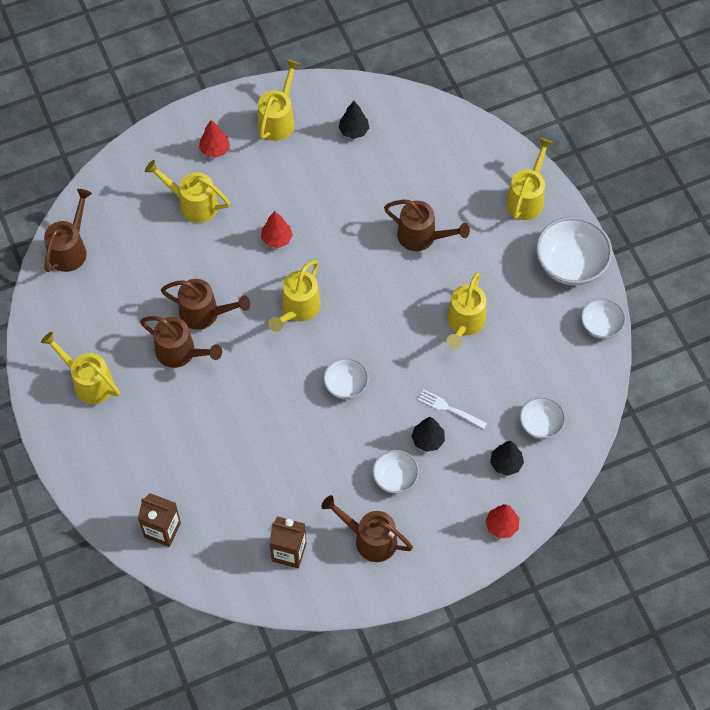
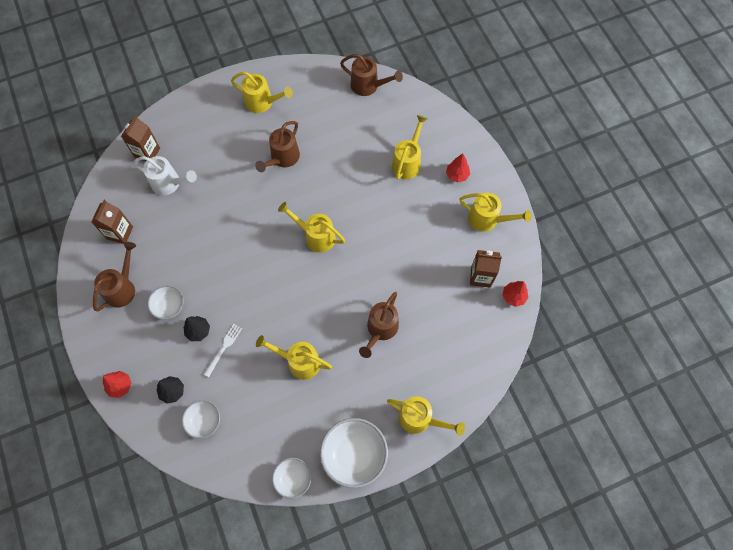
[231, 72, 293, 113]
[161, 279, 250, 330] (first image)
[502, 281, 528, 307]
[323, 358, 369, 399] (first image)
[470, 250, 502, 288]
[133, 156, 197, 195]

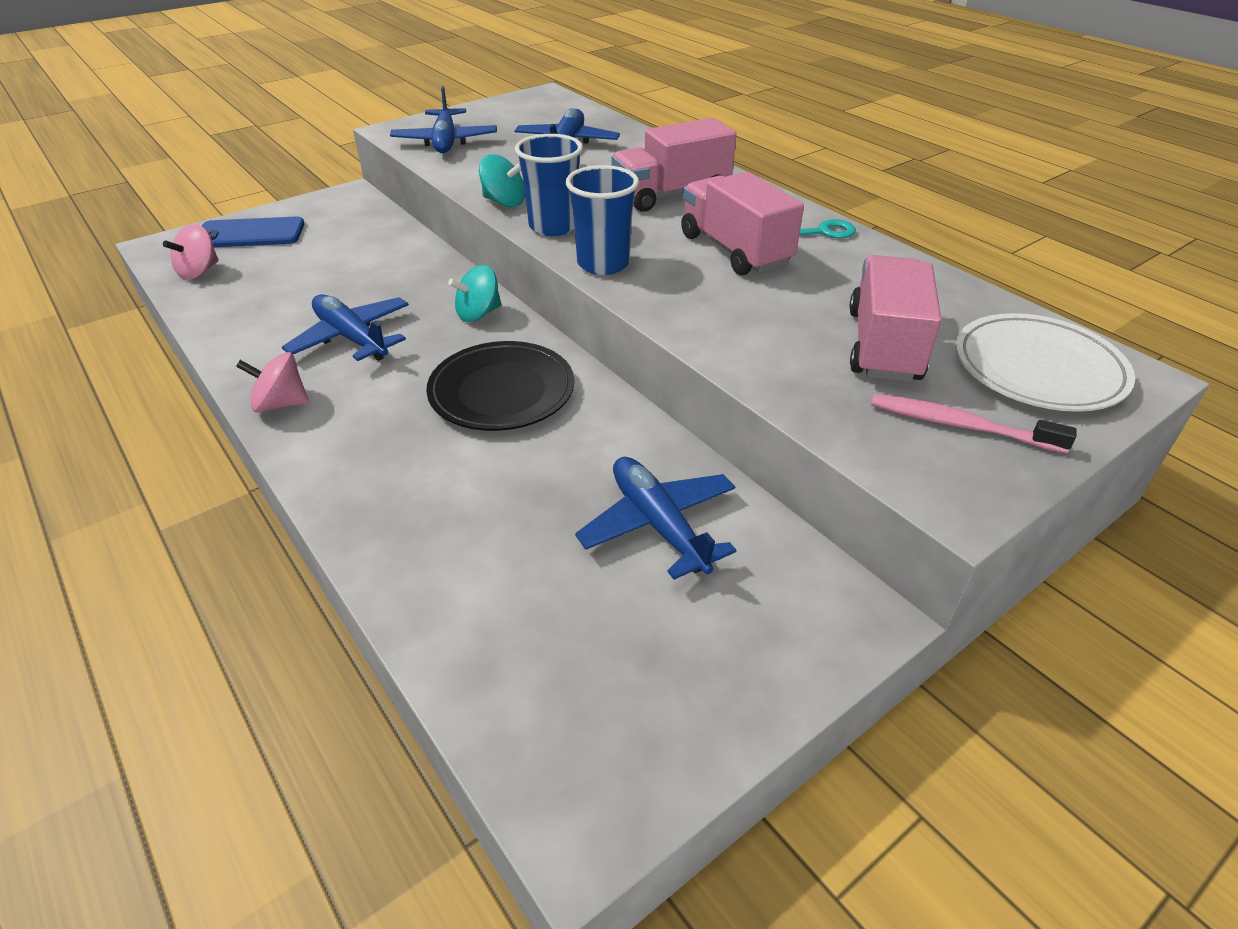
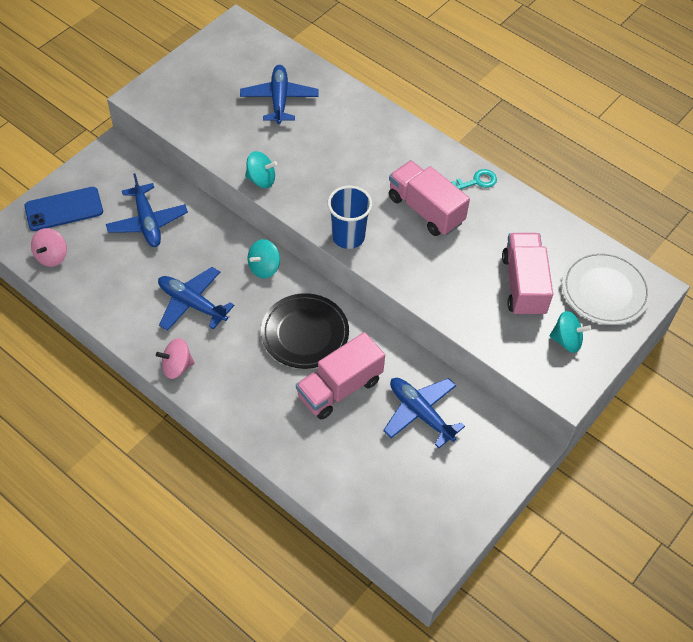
[106, 173, 188, 247]
[515, 134, 583, 236] (first image)
[296, 332, 385, 420]
[550, 311, 592, 353]

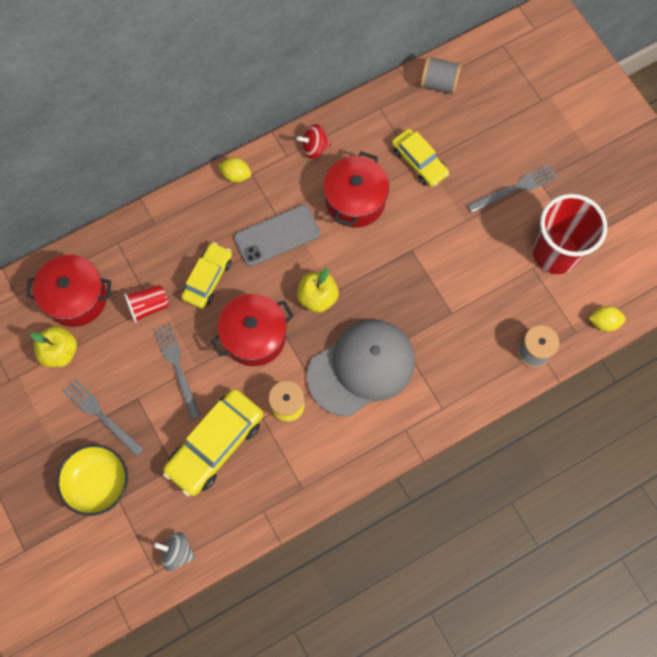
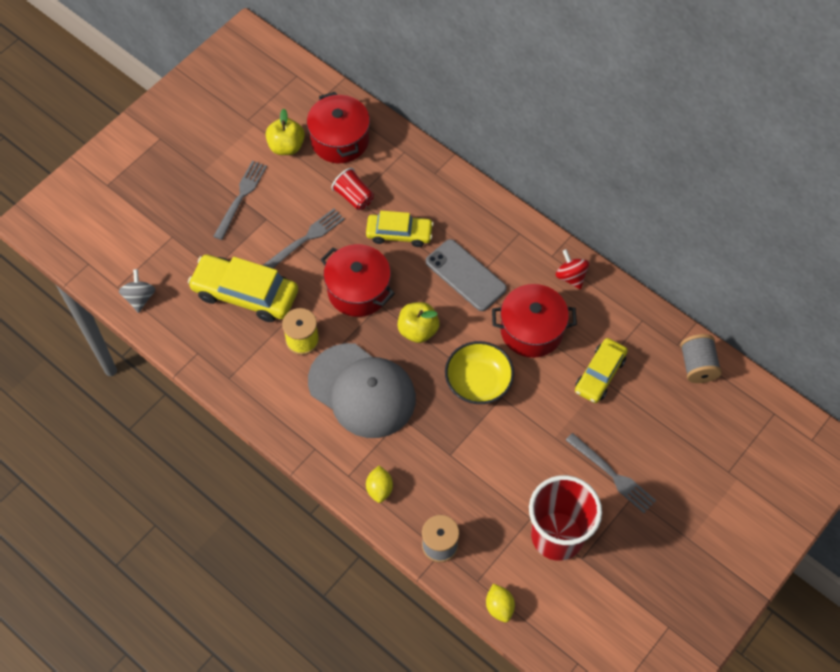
[445, 341, 514, 404]
[366, 466, 393, 503]

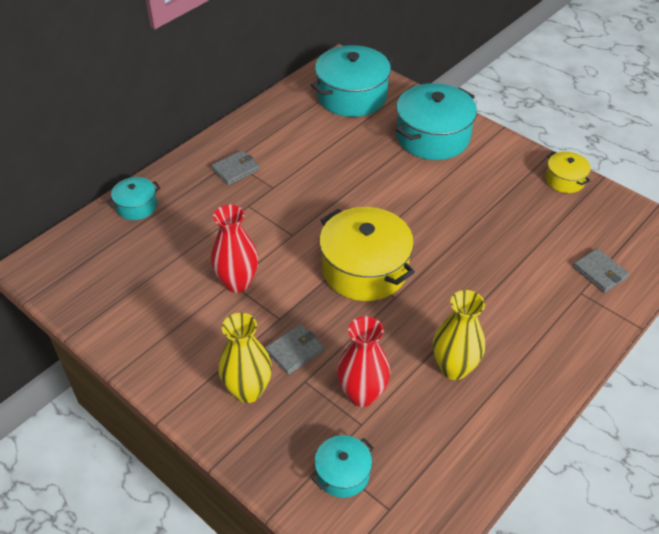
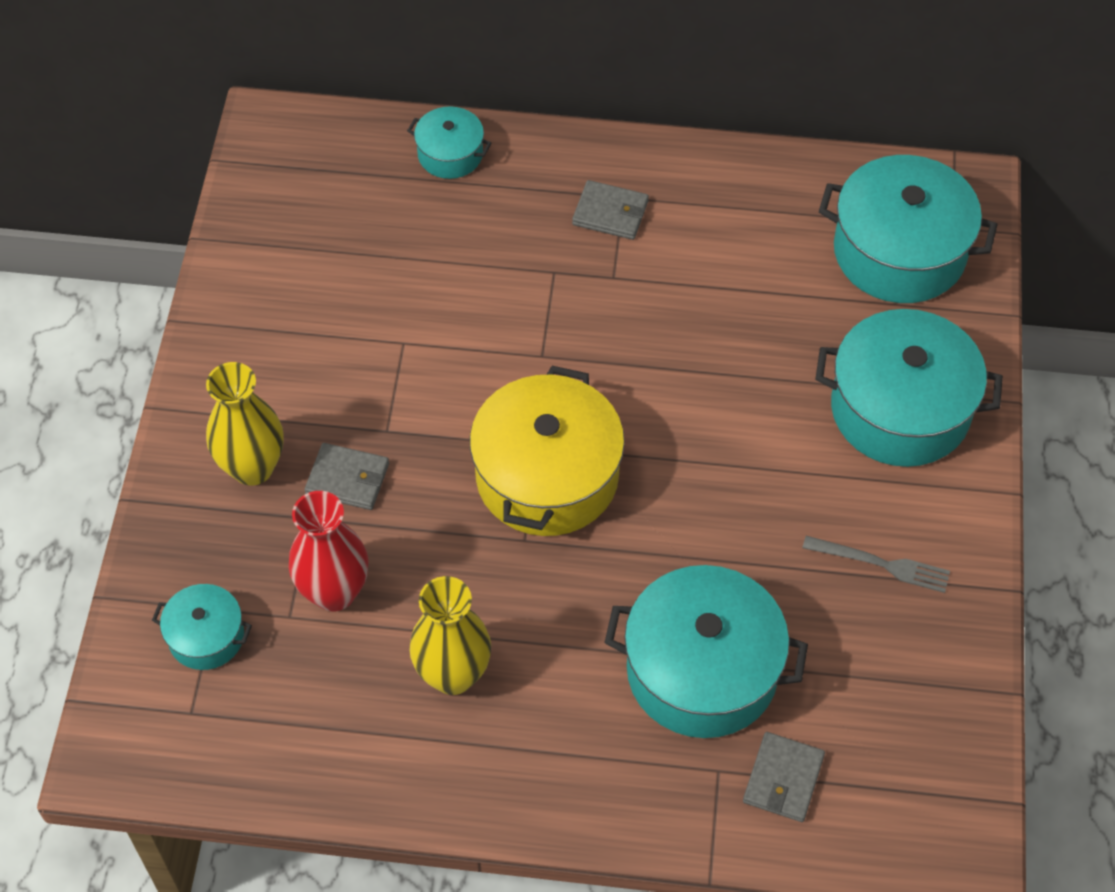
[211, 204, 258, 293] (first image)
[545, 152, 591, 193] (first image)
[604, 565, 808, 738]
[802, 536, 950, 593]

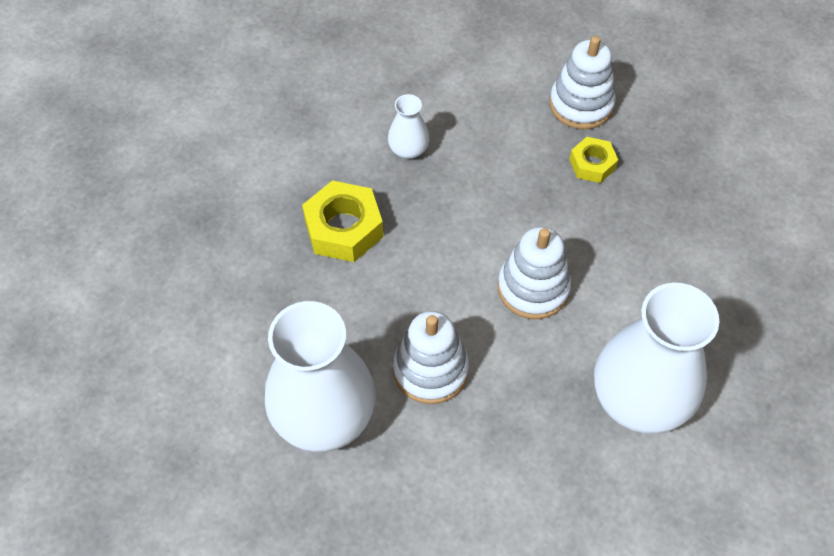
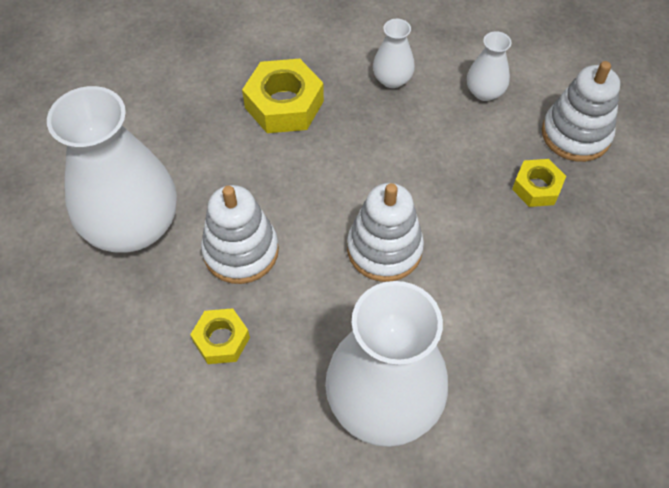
[190, 308, 250, 364]
[467, 31, 512, 101]

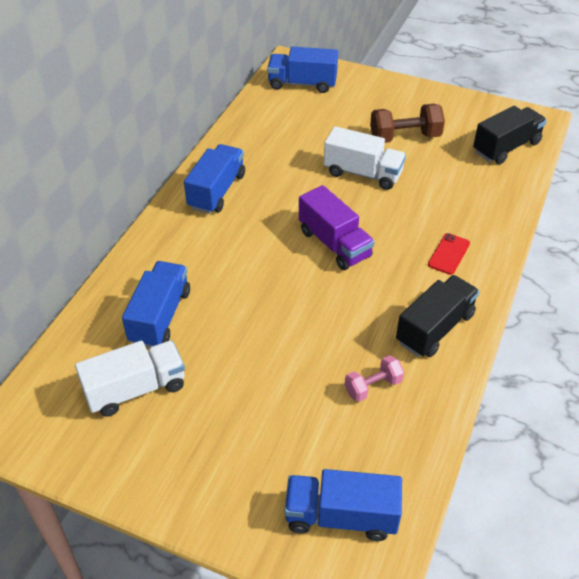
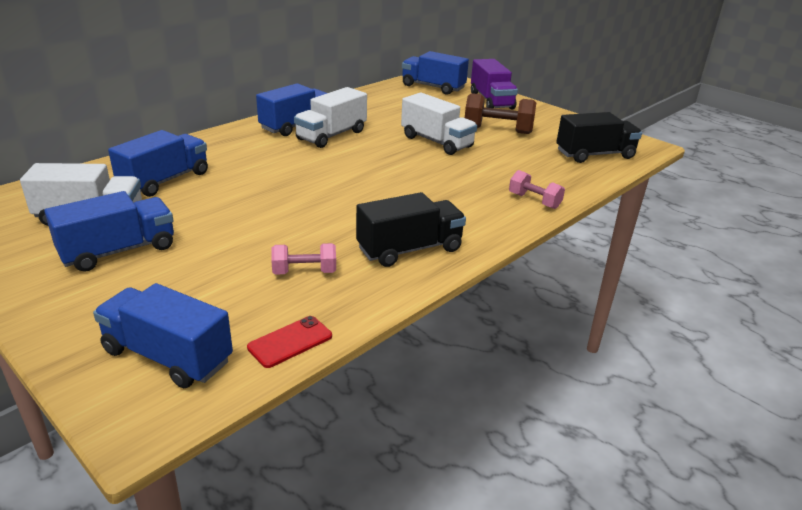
[471, 59, 518, 110]
[247, 316, 332, 368]
[44, 191, 174, 272]
[294, 87, 367, 148]
[509, 170, 565, 209]

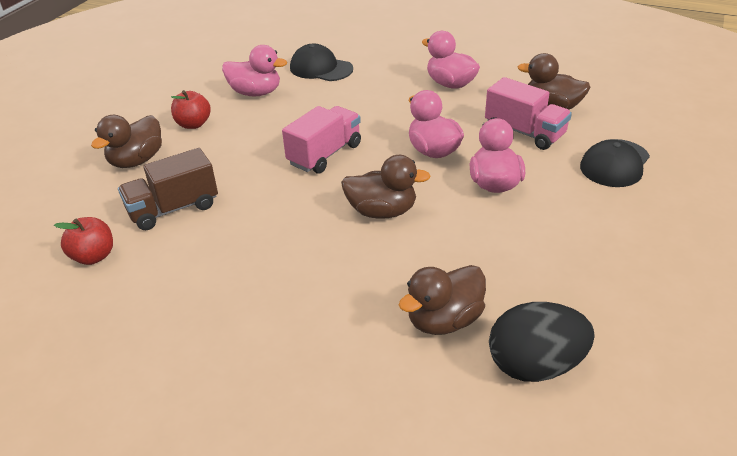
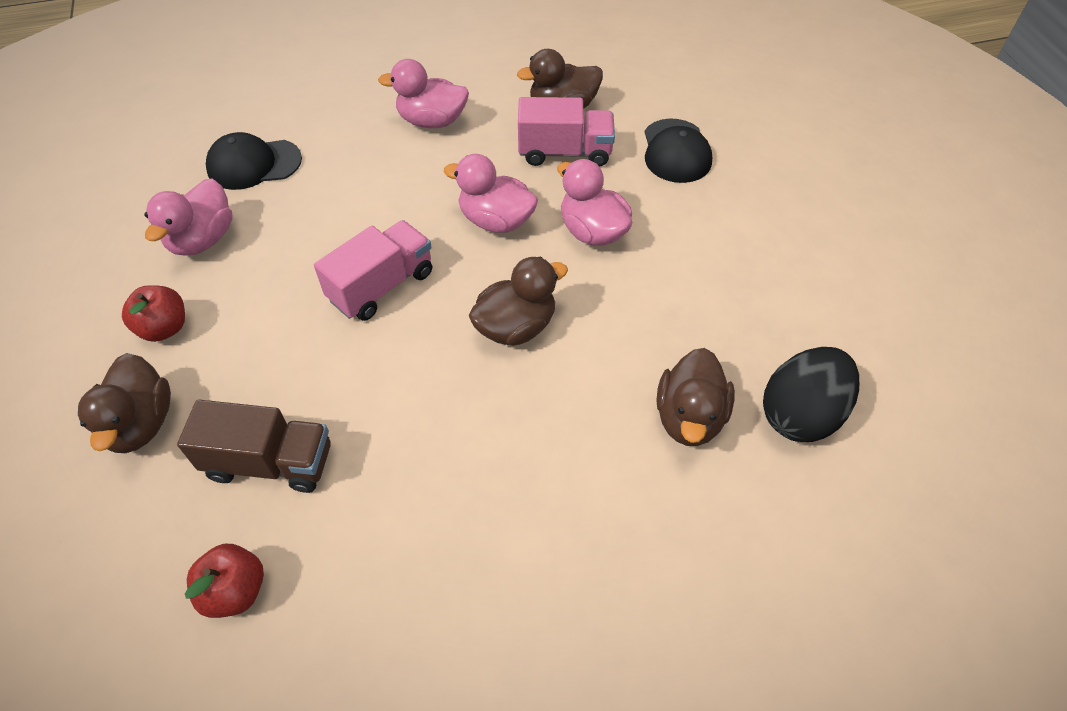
[177, 400, 331, 493]
[144, 179, 233, 256]
[314, 220, 432, 321]

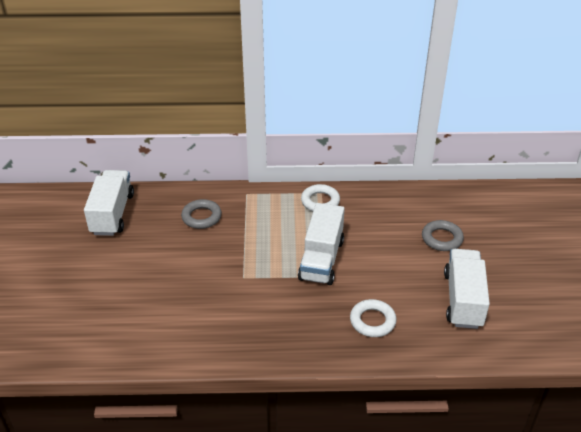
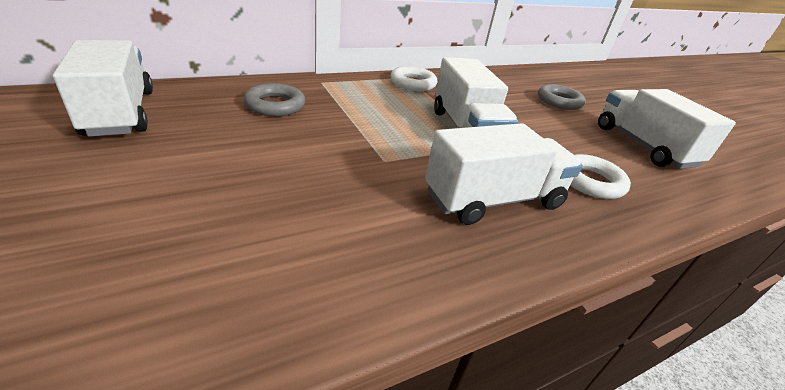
[425, 123, 583, 225]

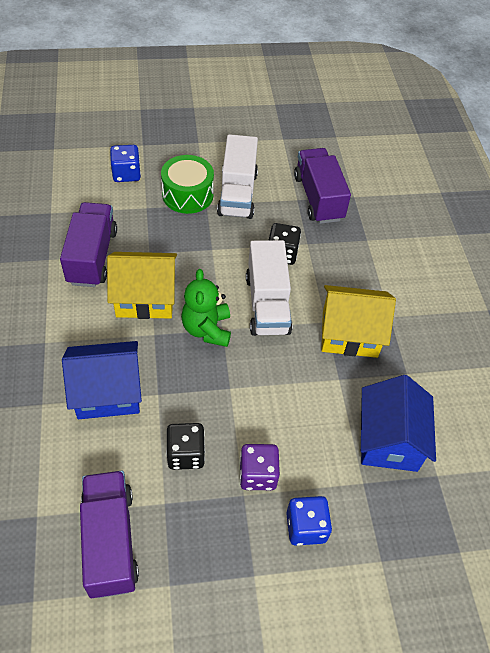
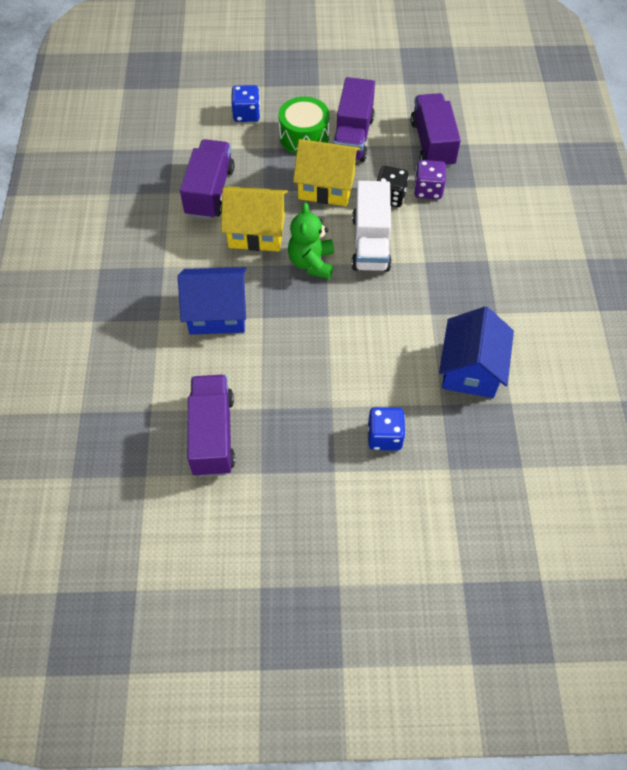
[166, 423, 205, 470] (first image)
[333, 77, 375, 162]
[414, 160, 446, 199]
[293, 139, 360, 206]

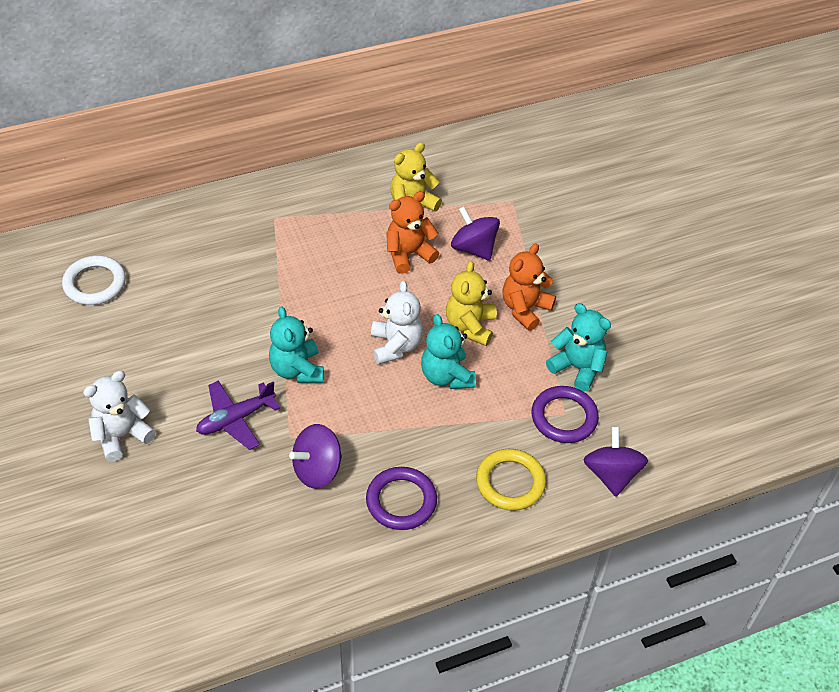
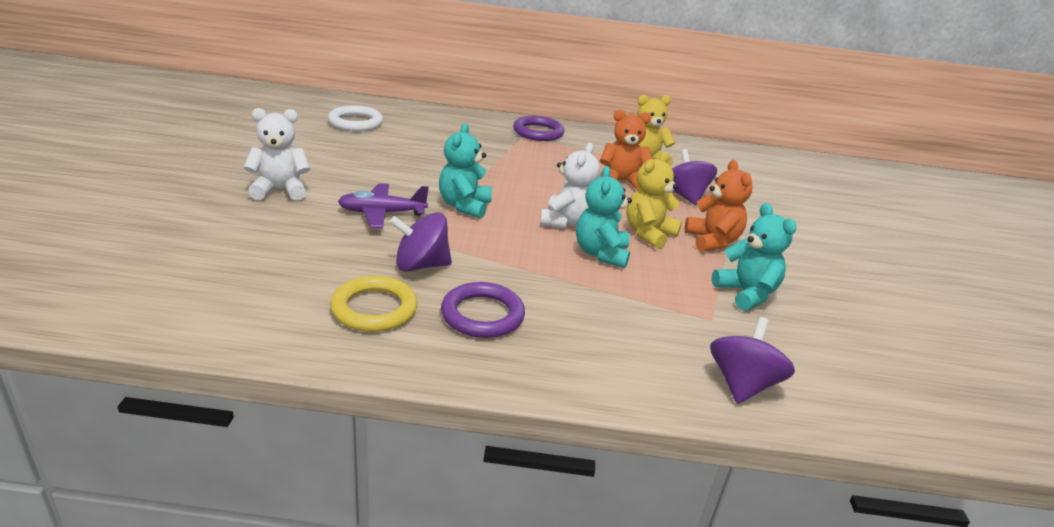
[330, 276, 418, 332]
[684, 160, 753, 252]
[513, 116, 564, 141]

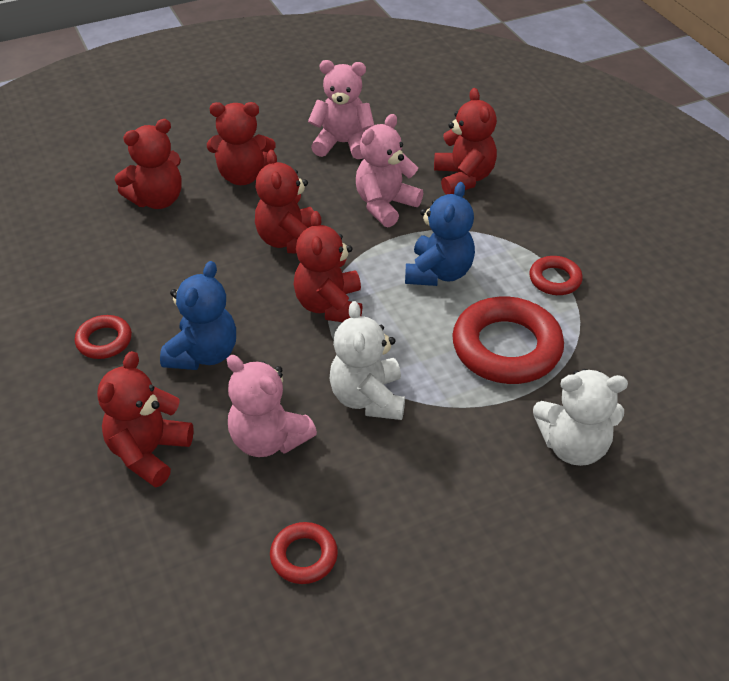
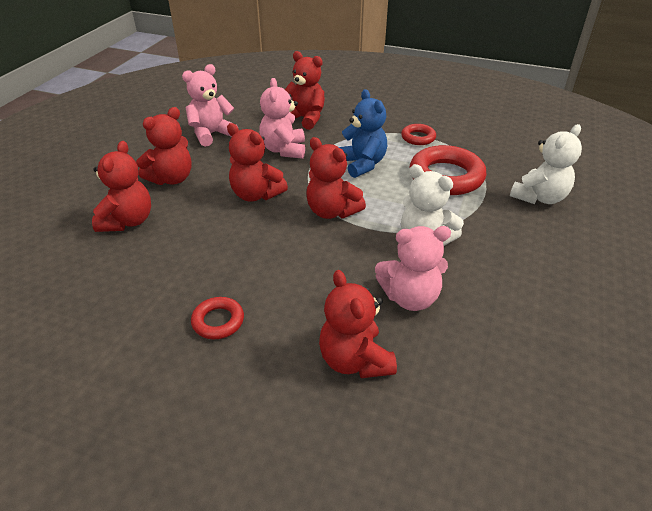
[160, 261, 236, 370] (first image)
[270, 522, 338, 584] (first image)

